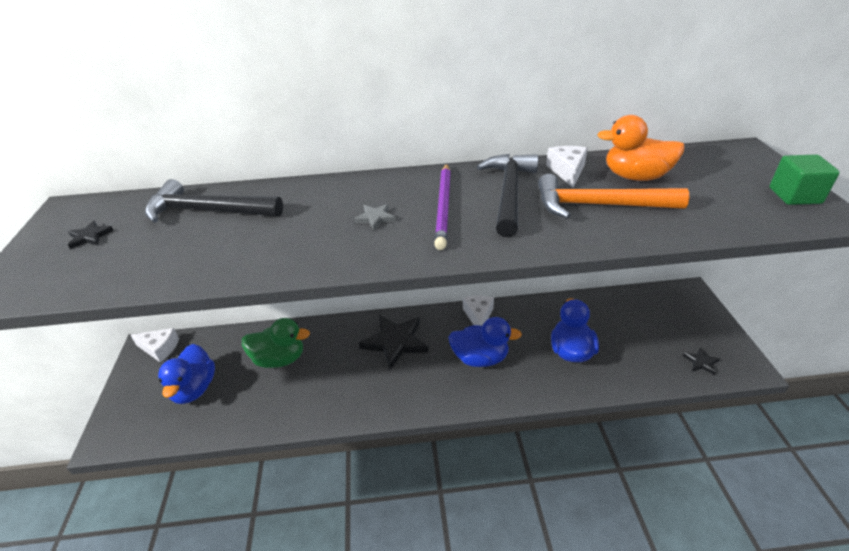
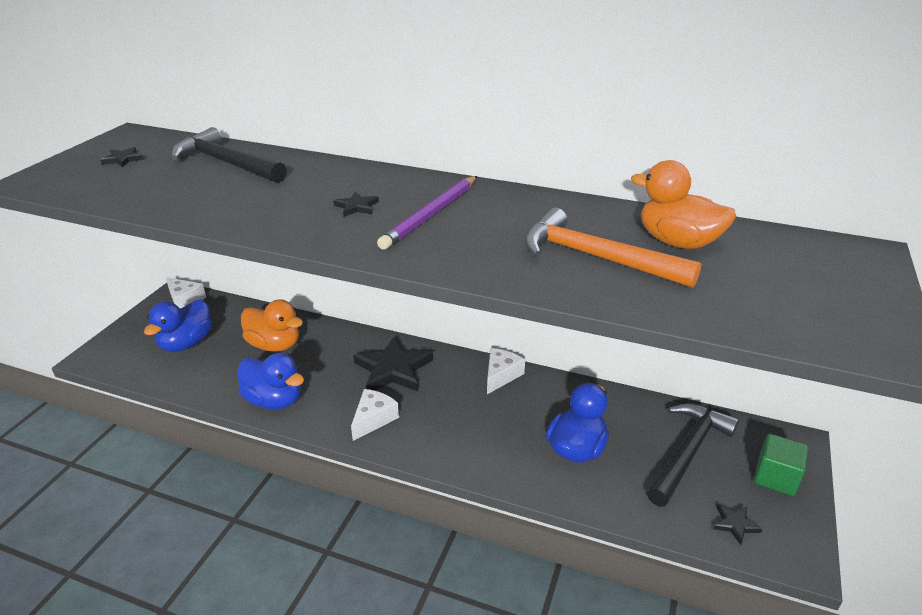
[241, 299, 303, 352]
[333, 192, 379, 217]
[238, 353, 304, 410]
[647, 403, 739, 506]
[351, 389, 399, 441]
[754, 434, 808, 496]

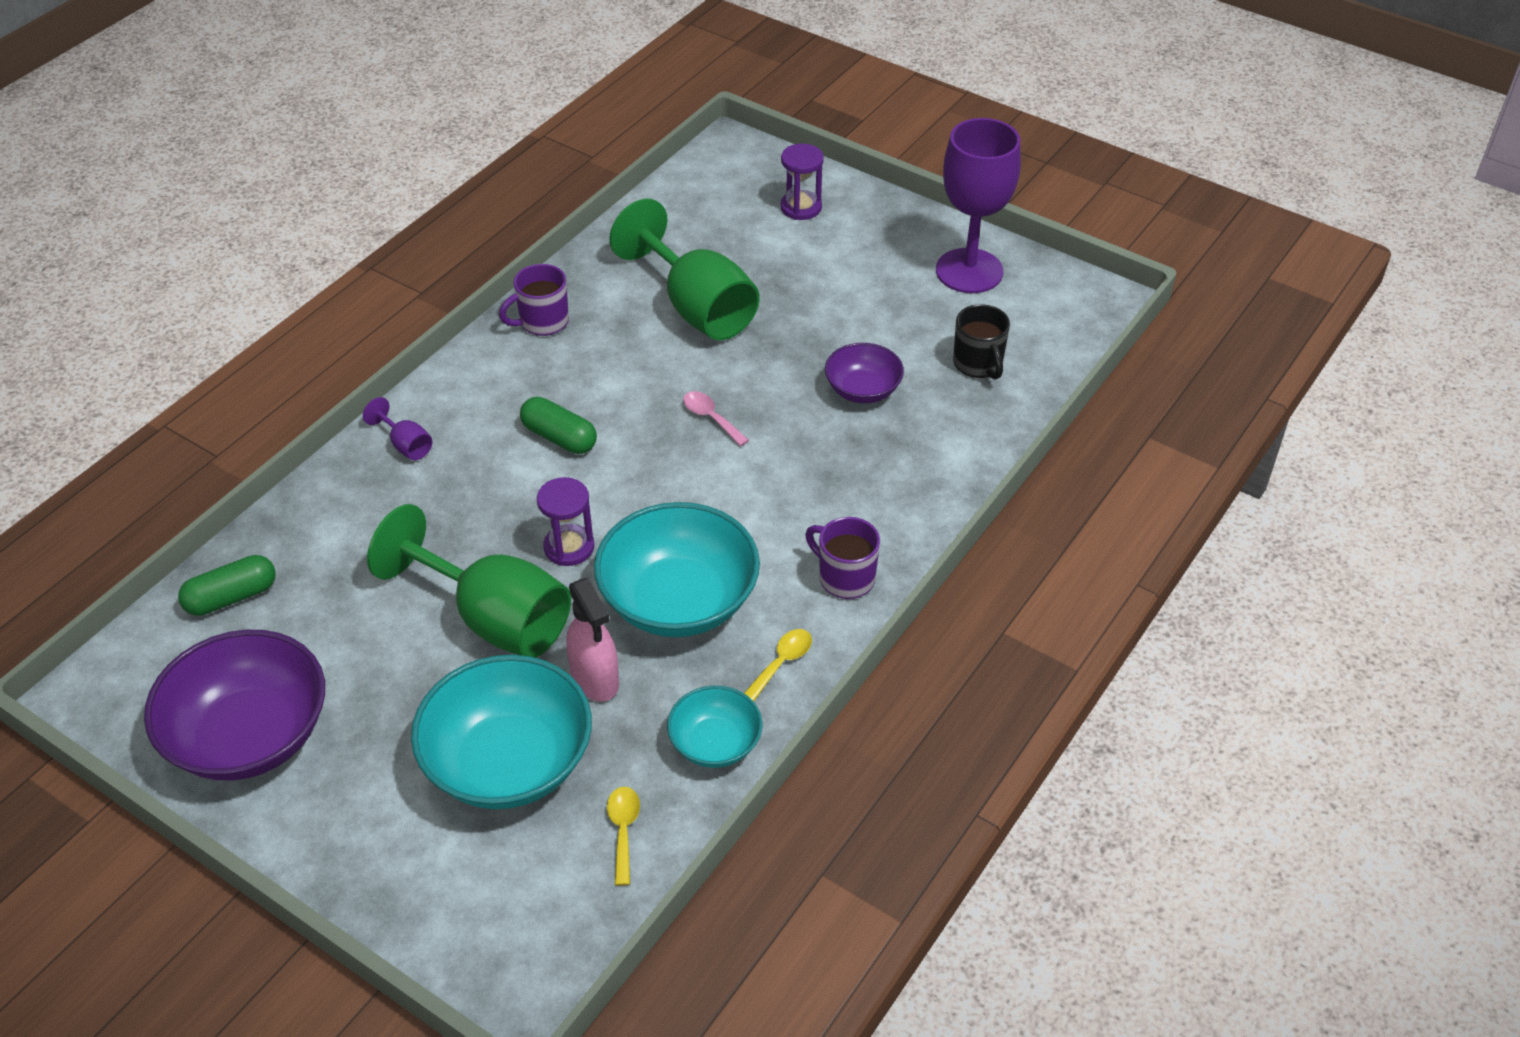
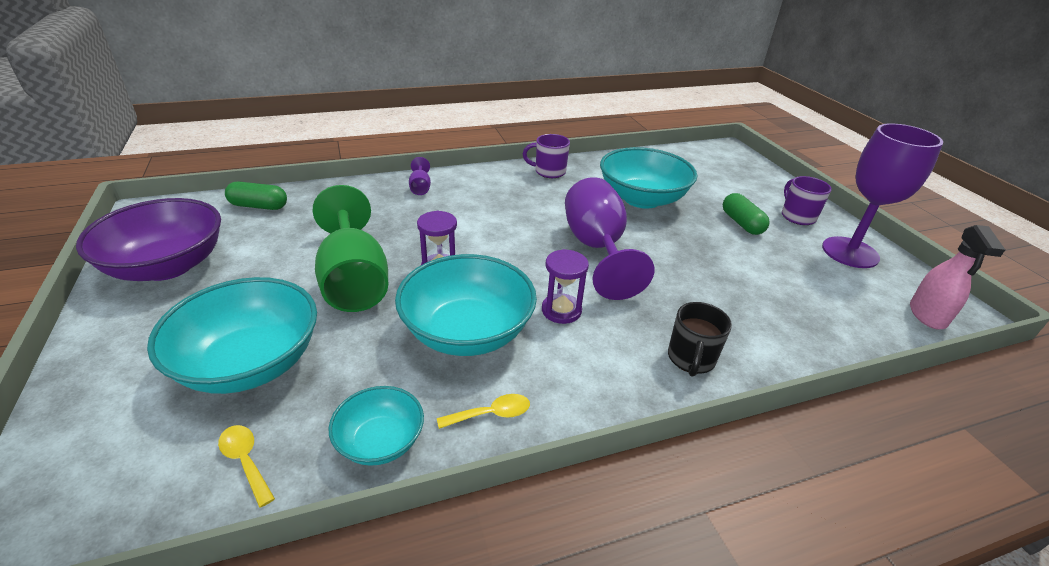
[723, 193, 770, 235]
[910, 225, 1005, 329]
[218, 425, 275, 508]
[600, 147, 698, 209]
[565, 177, 655, 300]
[542, 249, 589, 324]
[782, 176, 832, 225]
[825, 343, 904, 403] (first image)
[668, 302, 732, 377]

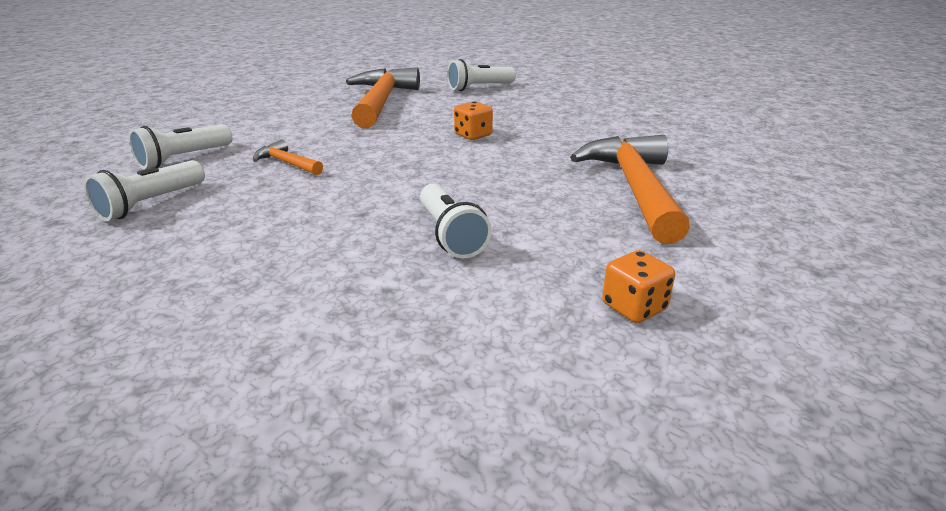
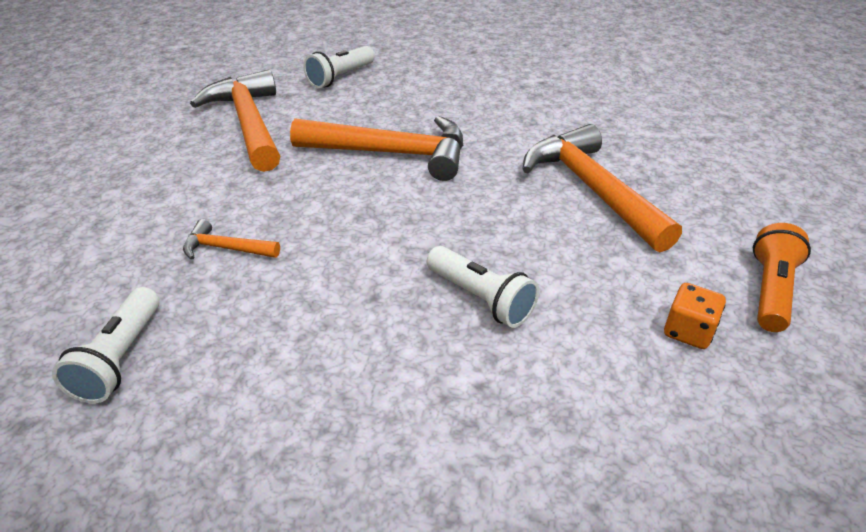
[129, 124, 232, 169] (first image)
[290, 116, 463, 181]
[753, 223, 811, 332]

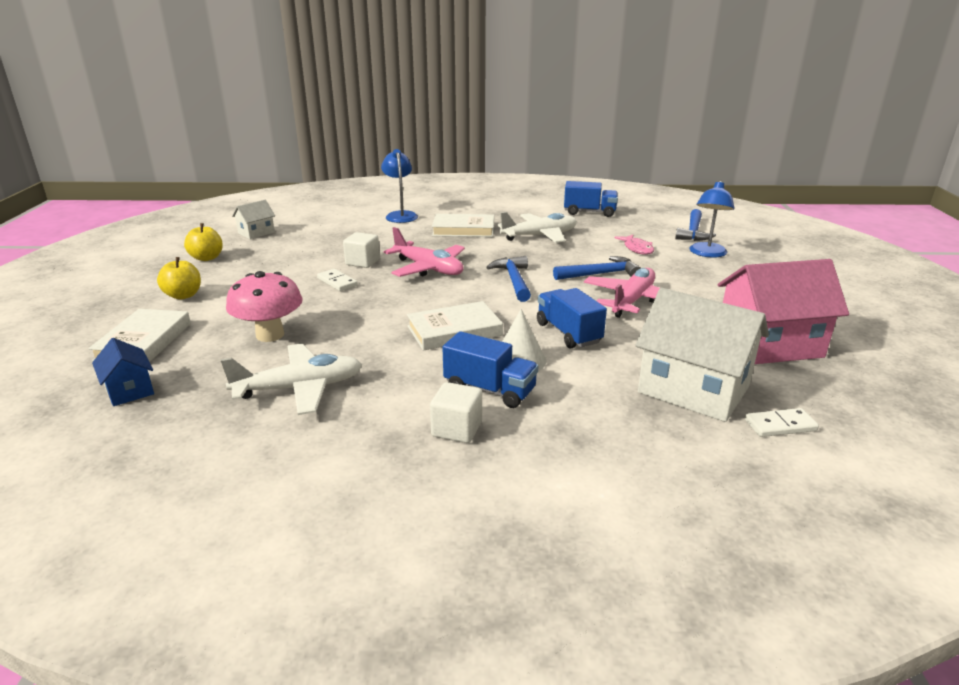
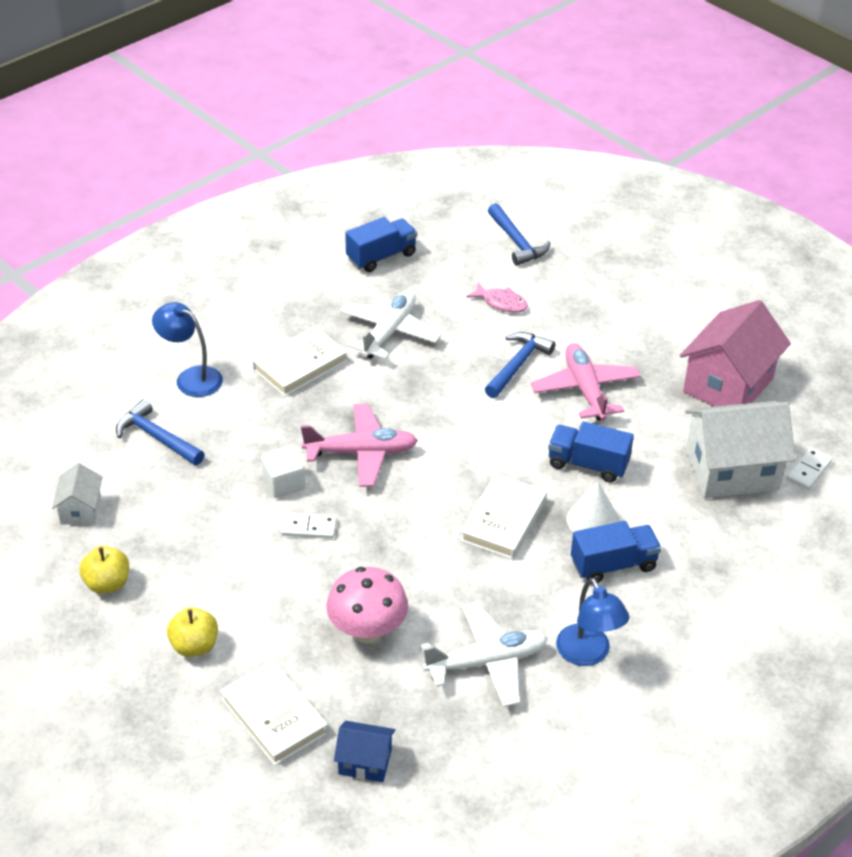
[421, 602, 548, 707]
[430, 382, 482, 443] (first image)
[116, 399, 205, 465]
[556, 578, 629, 666]

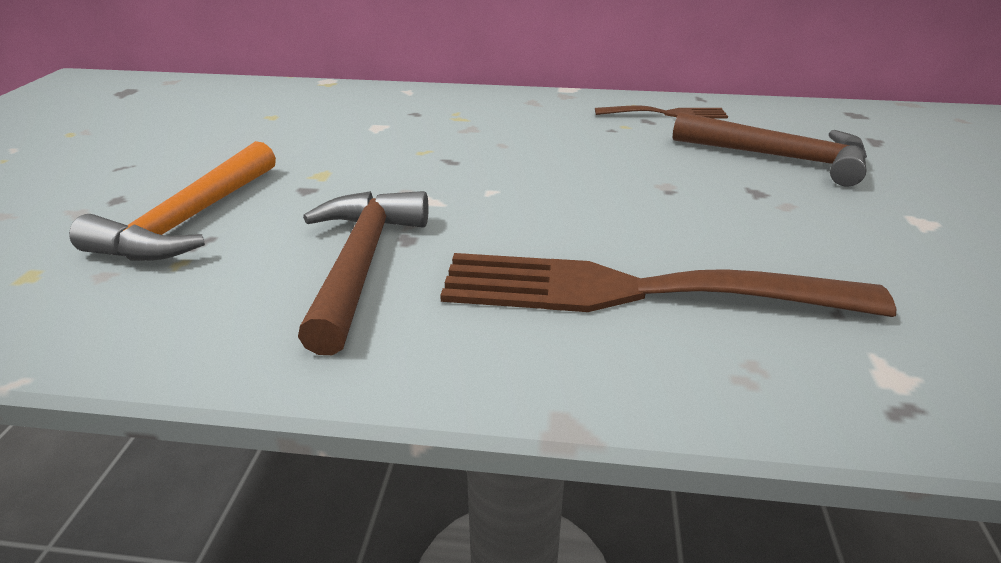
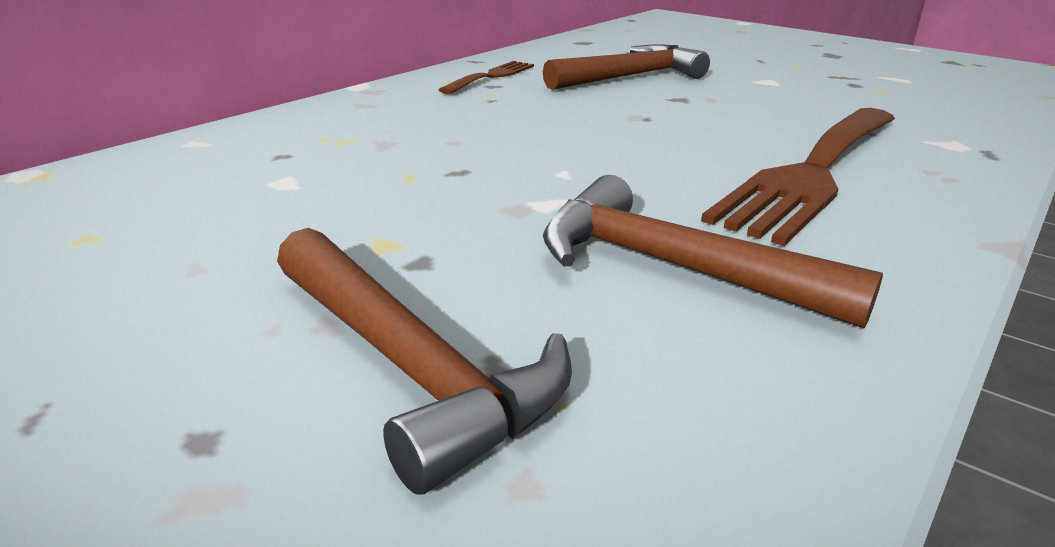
[277, 228, 572, 495]

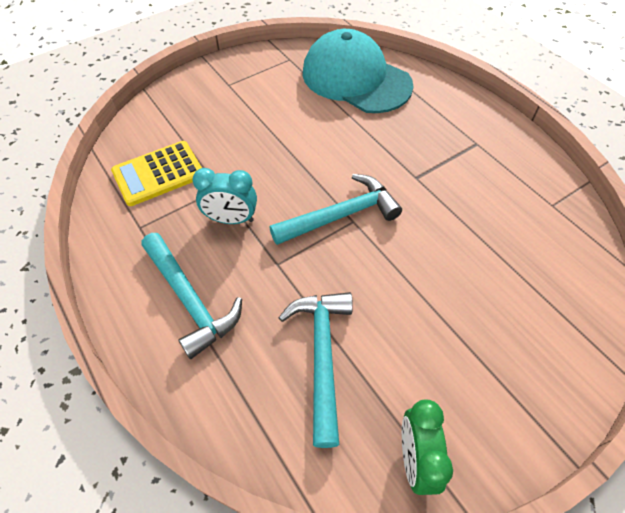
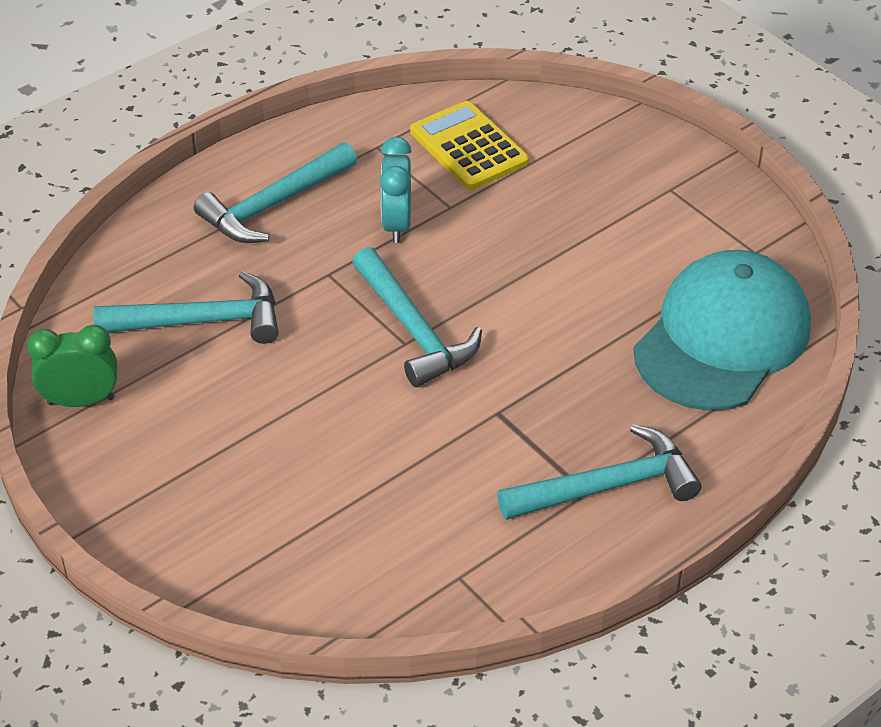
[497, 424, 701, 520]

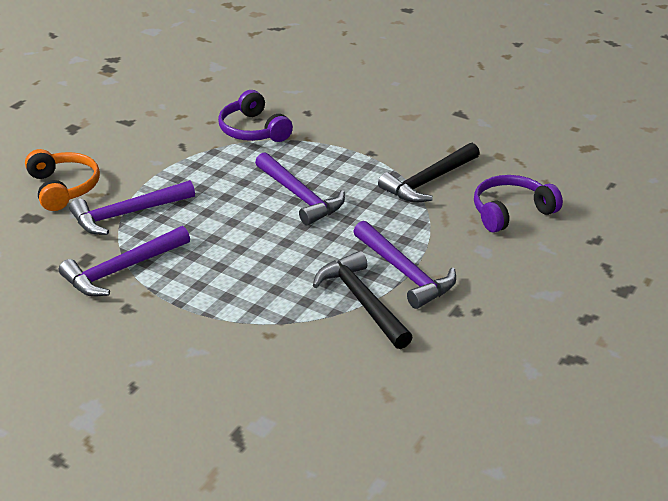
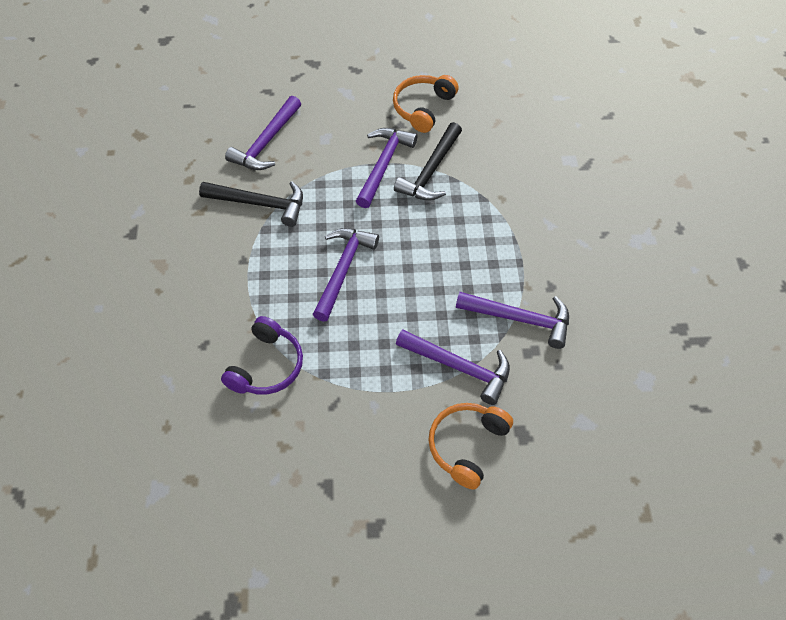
[225, 96, 301, 170]
[393, 75, 459, 133]

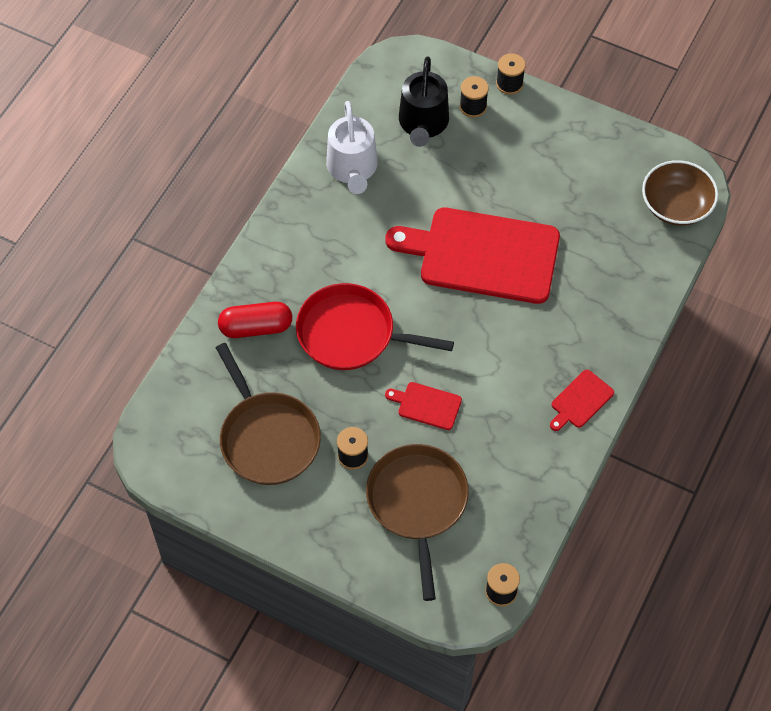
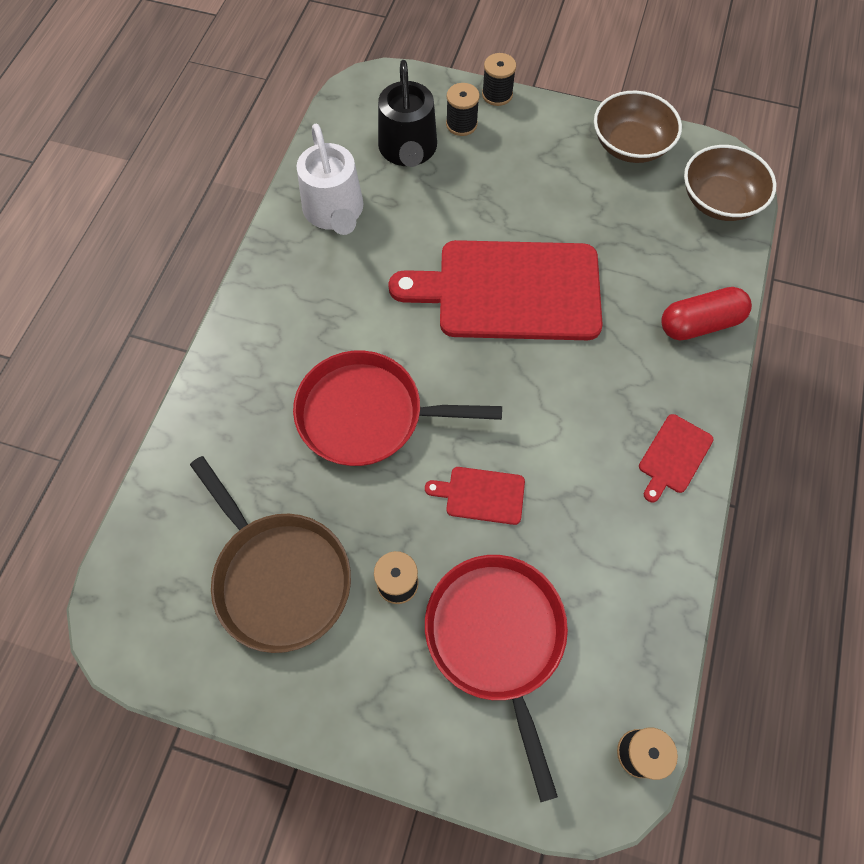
[661, 287, 752, 341]
[425, 555, 568, 802]
[594, 91, 682, 163]

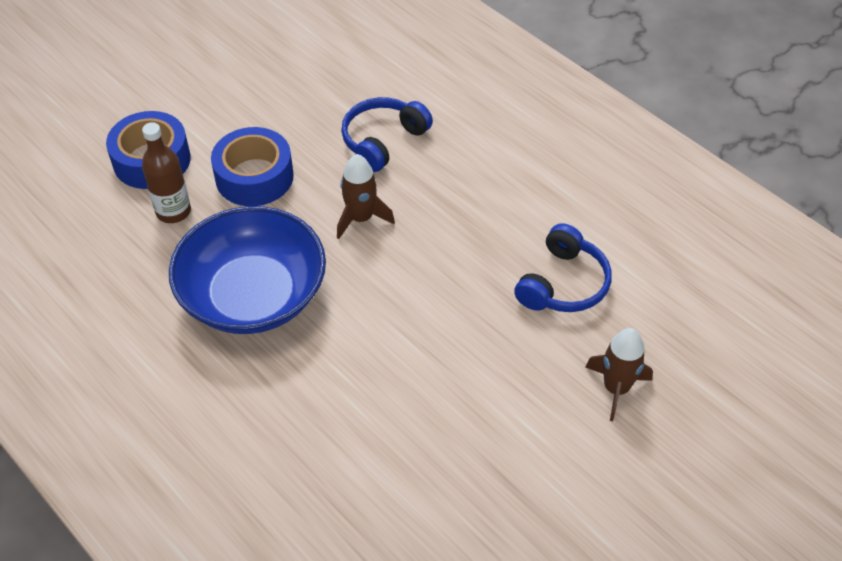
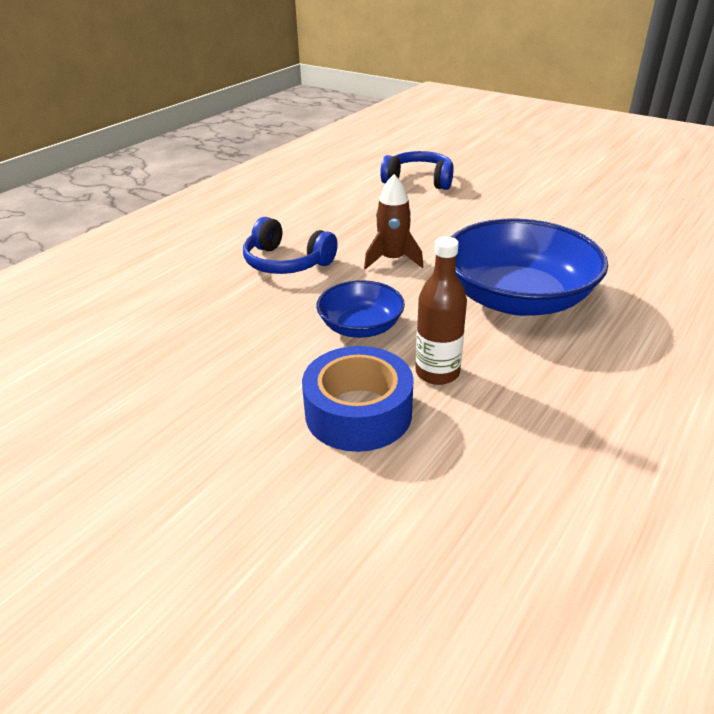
[316, 280, 405, 338]
[585, 328, 653, 421] (first image)

